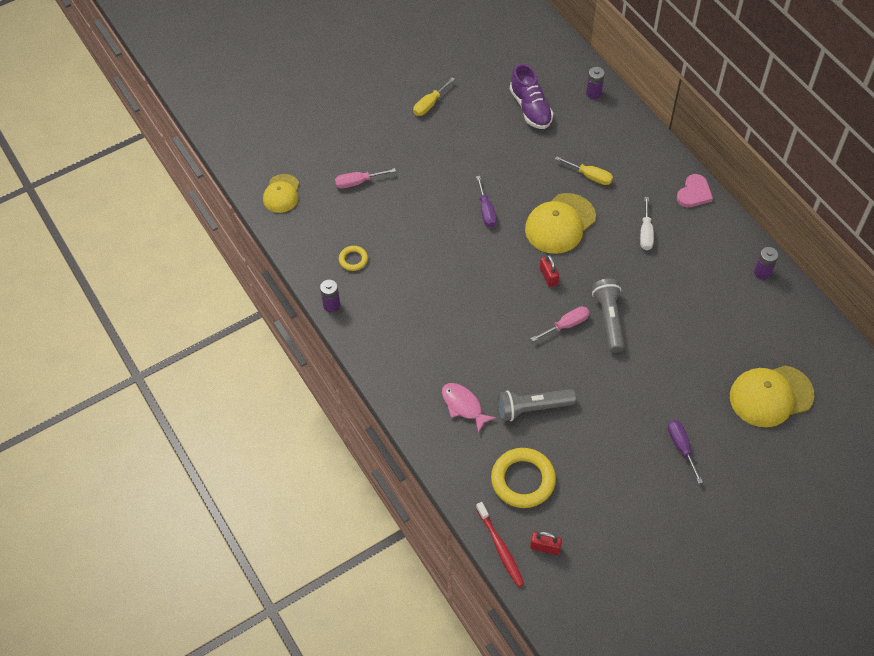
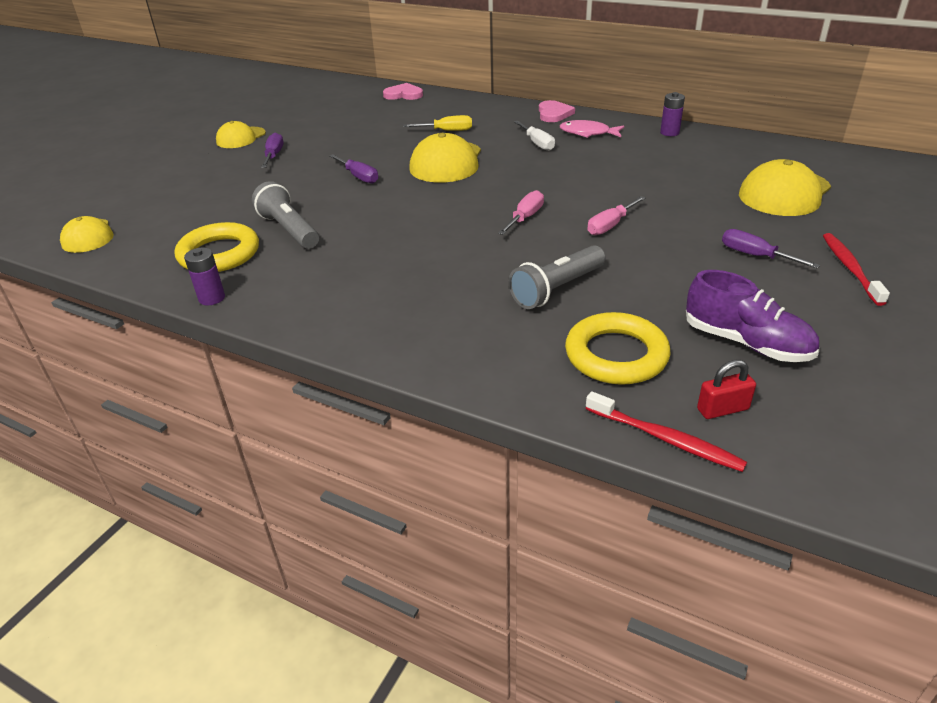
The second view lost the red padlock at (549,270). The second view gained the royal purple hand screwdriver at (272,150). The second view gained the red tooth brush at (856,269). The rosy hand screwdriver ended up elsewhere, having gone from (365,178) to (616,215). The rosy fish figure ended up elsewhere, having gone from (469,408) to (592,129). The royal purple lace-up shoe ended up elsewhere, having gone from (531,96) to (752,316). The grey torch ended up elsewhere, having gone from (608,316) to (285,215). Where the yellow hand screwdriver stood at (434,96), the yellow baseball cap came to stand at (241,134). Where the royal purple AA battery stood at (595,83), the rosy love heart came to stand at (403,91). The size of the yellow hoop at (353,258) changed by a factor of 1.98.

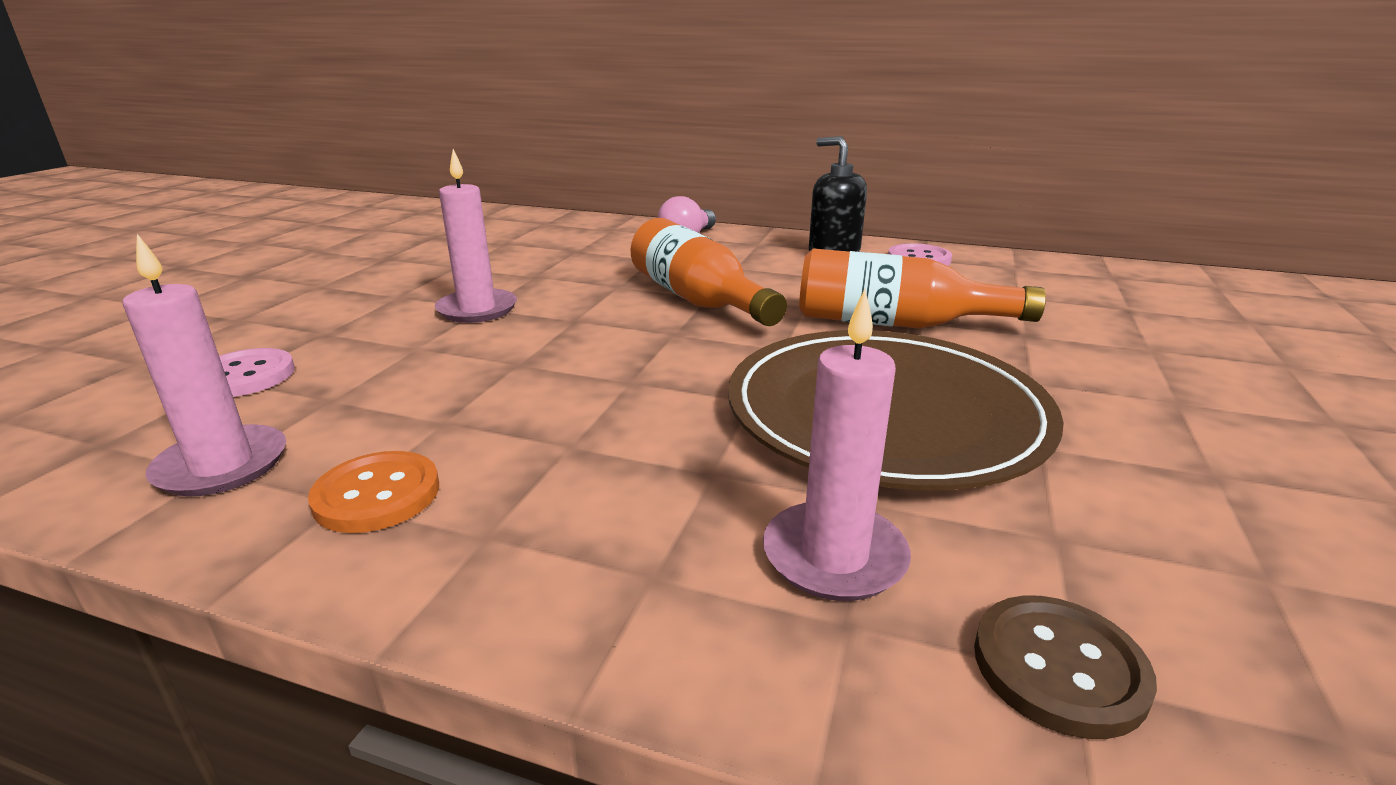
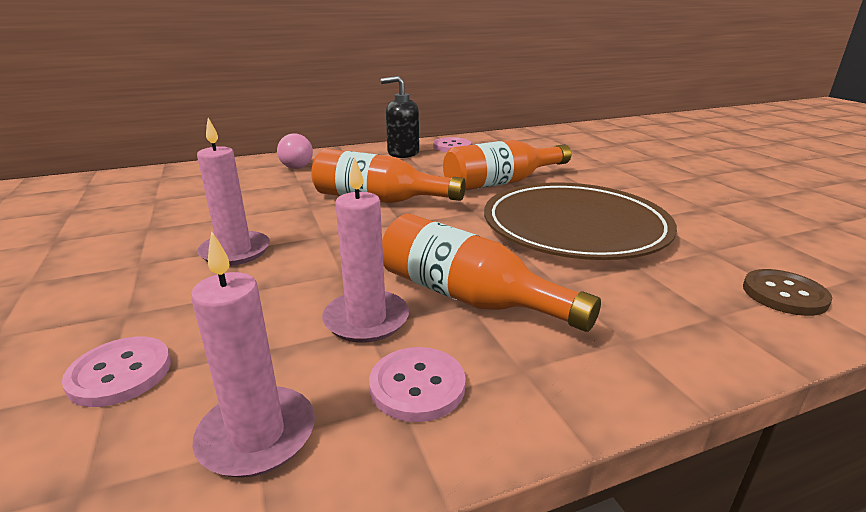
The second view gained the orange-coloured bottle at (491,273). The rosy pillar candle ended up elsewhere, having gone from (837,445) to (365,250). What was the orange-coloured shirt button at (373,492) turned into the rosy shirt button at (417,384).

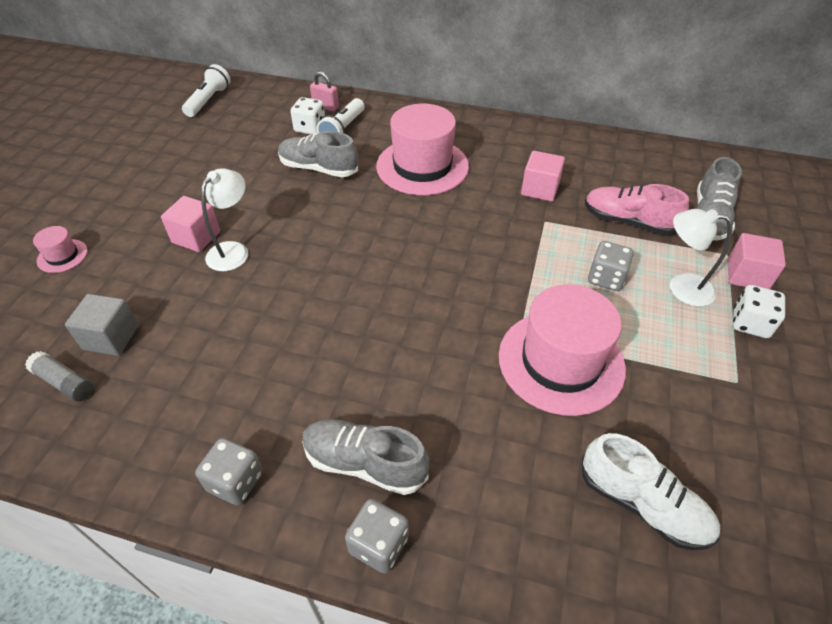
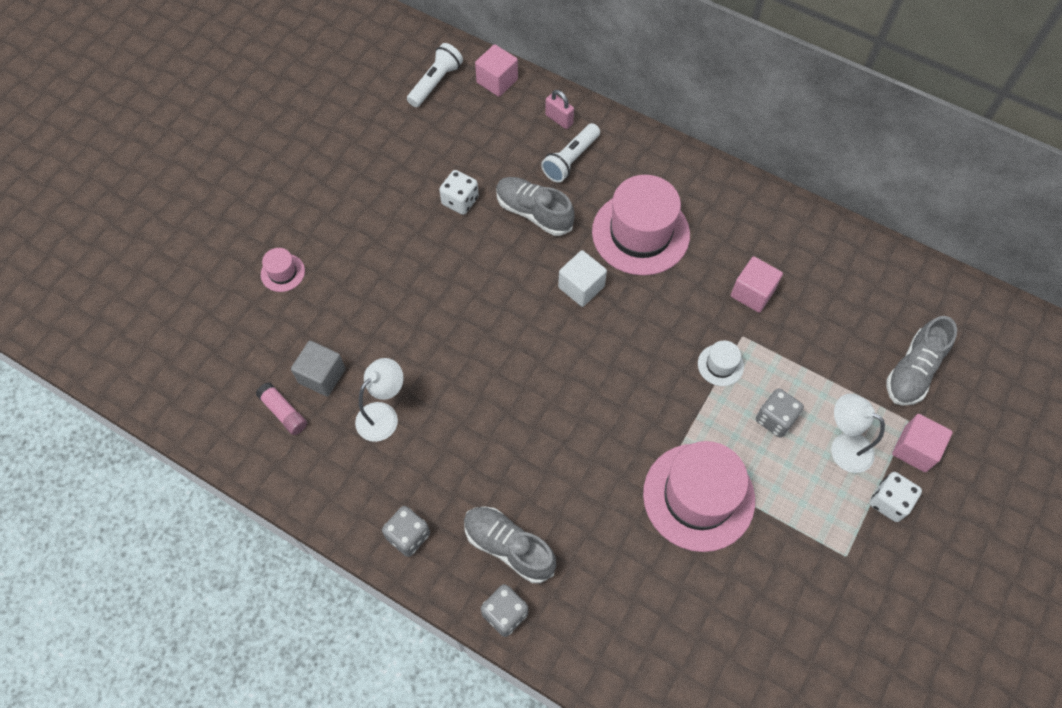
The second view lost the white lace-up shoe at (651,491). The second view lost the rosy lace-up shoe at (637,209). The second view gained the white solid cube at (582,278). The second view gained the white tall hat at (721,363). The rosy solid cube ended up elsewhere, having gone from (190,224) to (496,70). The white reading lamp ended up elsewhere, having gone from (224,219) to (379,400). The white dice ended up elsewhere, having gone from (307,116) to (459,192). What was the grey glue stick at (59,376) turned into the rosy glue stick at (281,409).

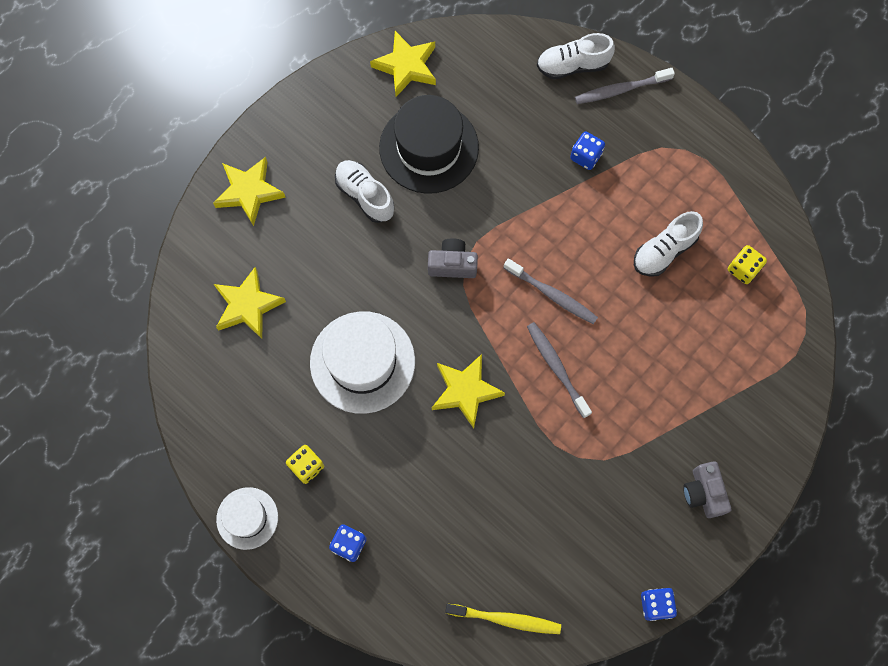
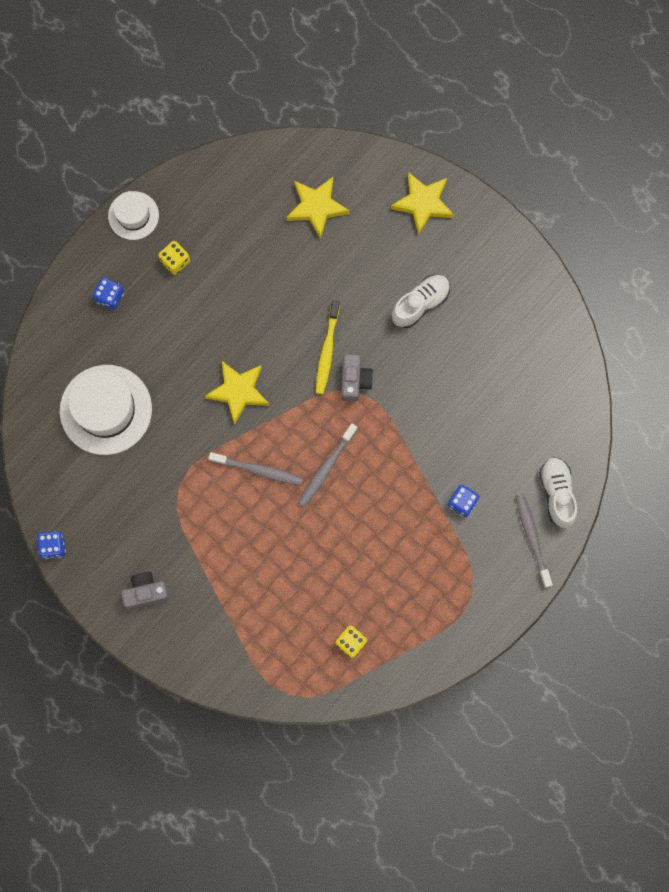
The second view lost the yellow star shape at (403,64). The second view lost the ebony tall hat at (429,144). The second view lost the white lace-up shoe at (668,244). The white tall hat ended up elsewhere, having gone from (362,362) to (106,410). The yellow tooth brush ended up elsewhere, having gone from (503,619) to (328,347). The grey tooth brush at (559,370) ended up facing another way, 45 degrees clockwise from before.

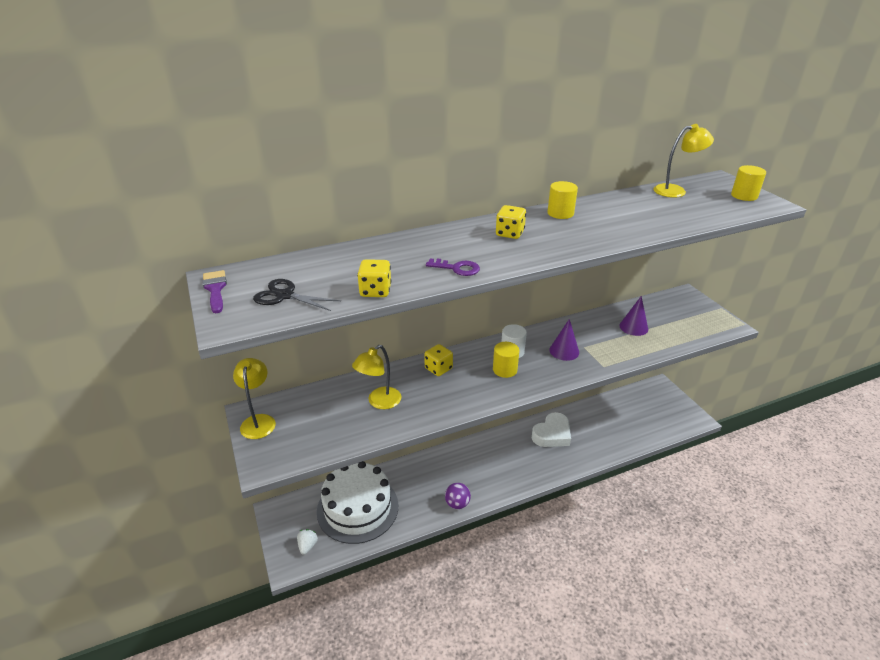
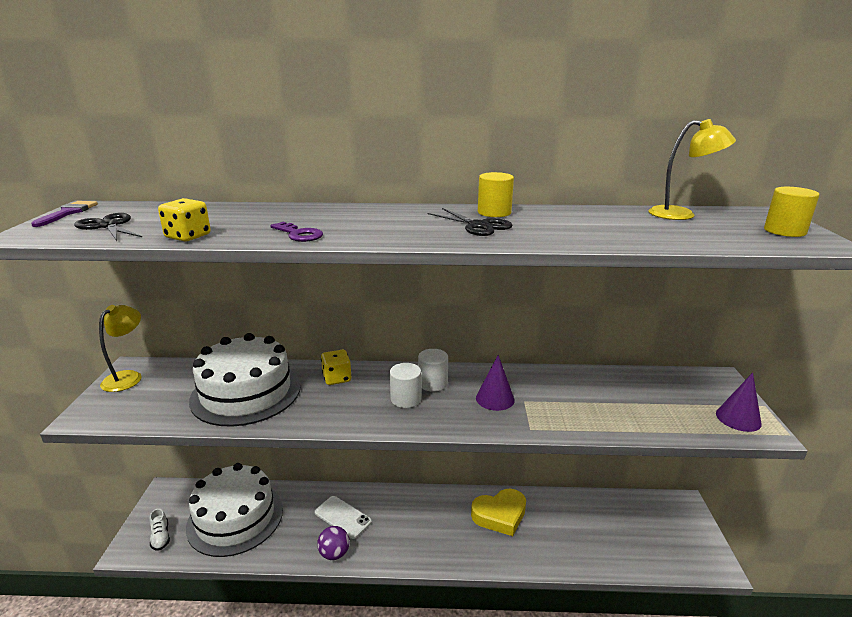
The second view lost the yellow dice at (511,222). The second view gained the white smartphone at (343,517). The second view gained the ebony pair of scissors at (470,222). The royal purple cone ended up elsewhere, having gone from (633,316) to (739,402). Where the white toy strawberry stood at (307,542), the white lace-up shoe came to stand at (160,529). Where the yellow reading lamp stood at (377,377), the white layer cake came to stand at (245,380). What was the yellow solid cylinder at (506,360) turned into the white solid cylinder at (405,385). What was the white love heart at (551,429) turned into the yellow love heart at (498,512).

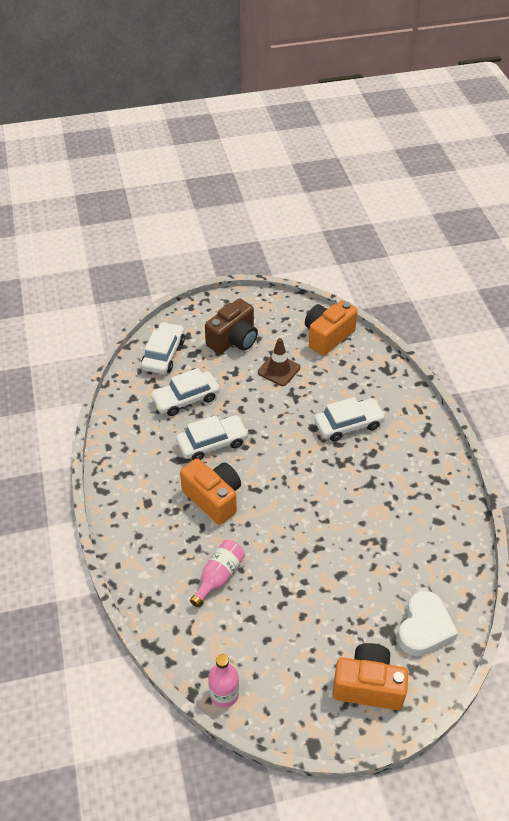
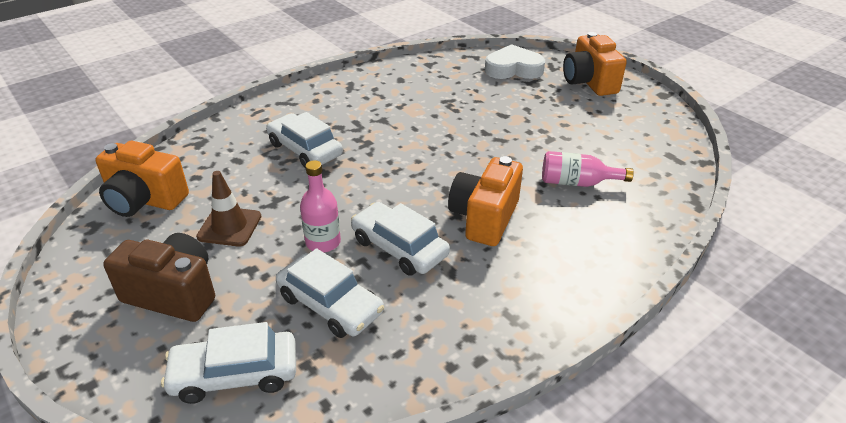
The rosy bottle ended up elsewhere, having gone from (223,681) to (320,206).

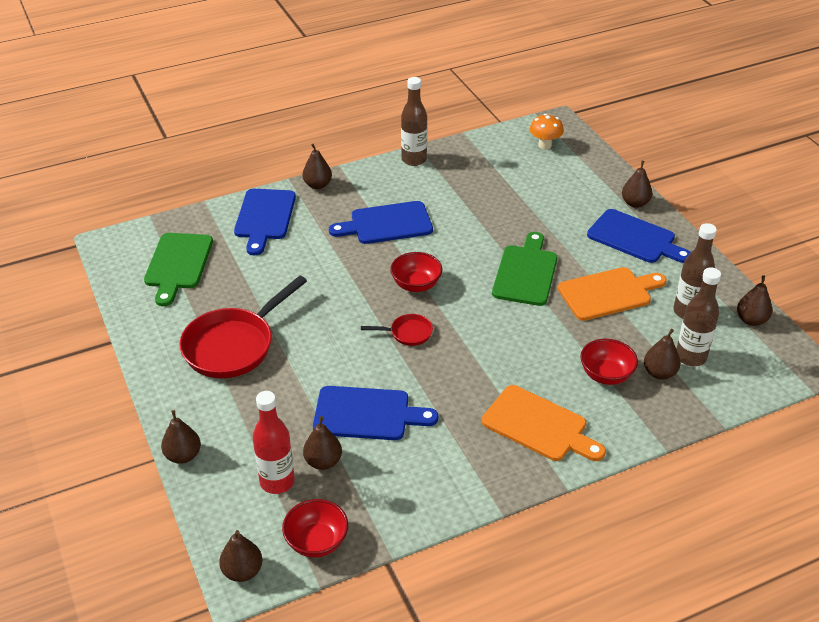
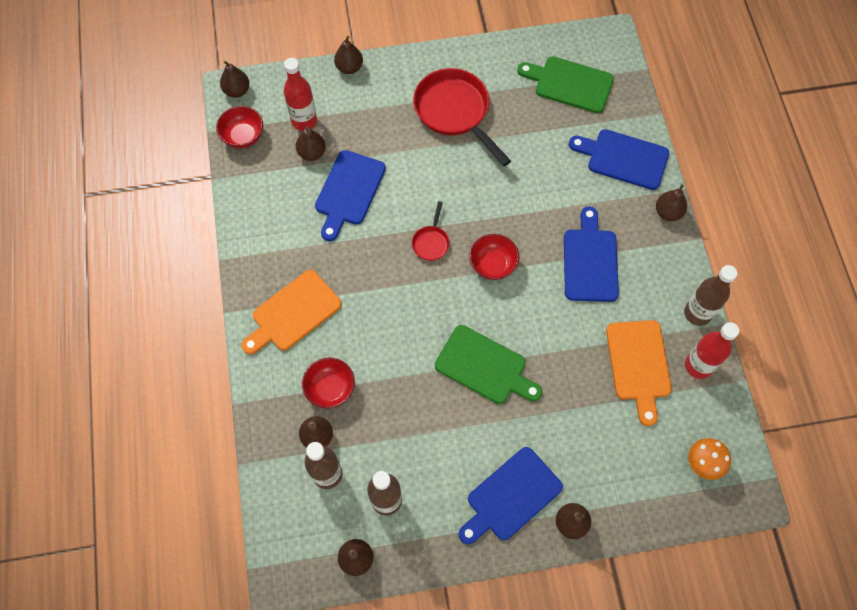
The second view gained the red bottle at (712,350). The orange-coloured bread board ended up elsewhere, having gone from (612,294) to (639,373).

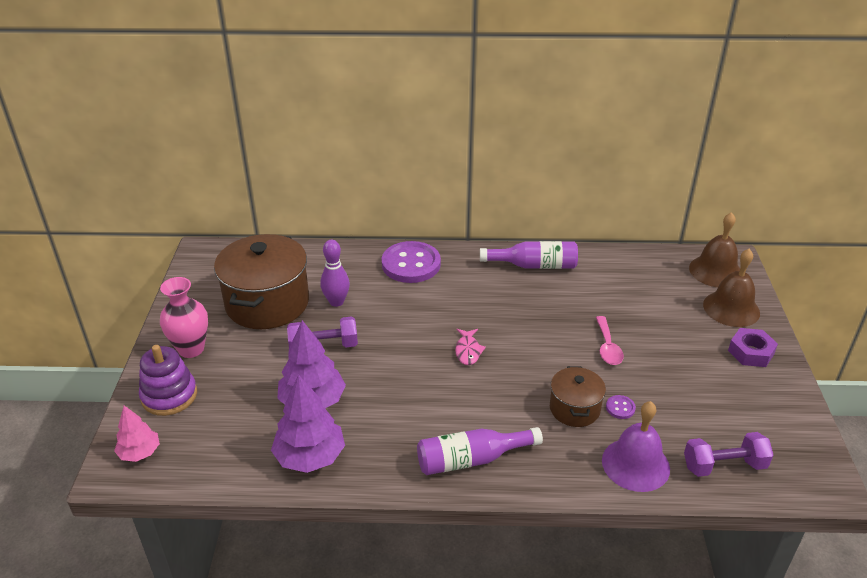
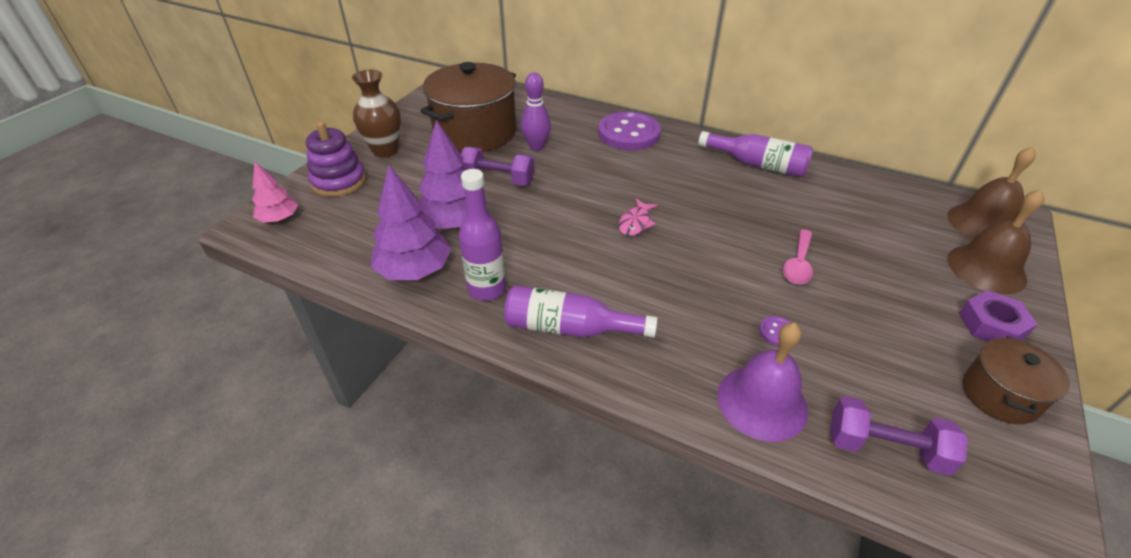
The second view gained the royal purple bottle at (482,235). The brown pot ended up elsewhere, having gone from (578,396) to (1016,380). What was the rosy flower vase at (184,317) turned into the brown flower vase at (376,114).

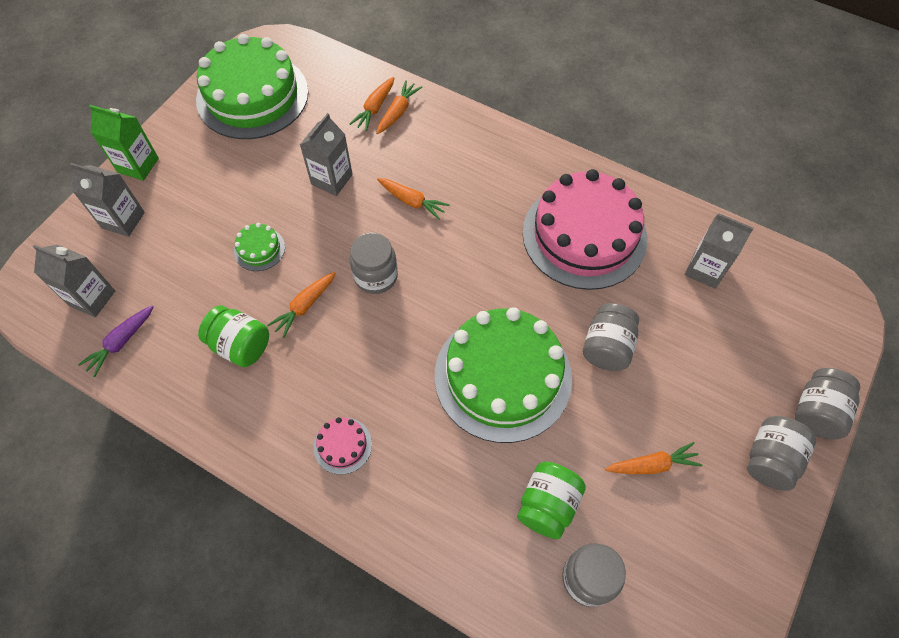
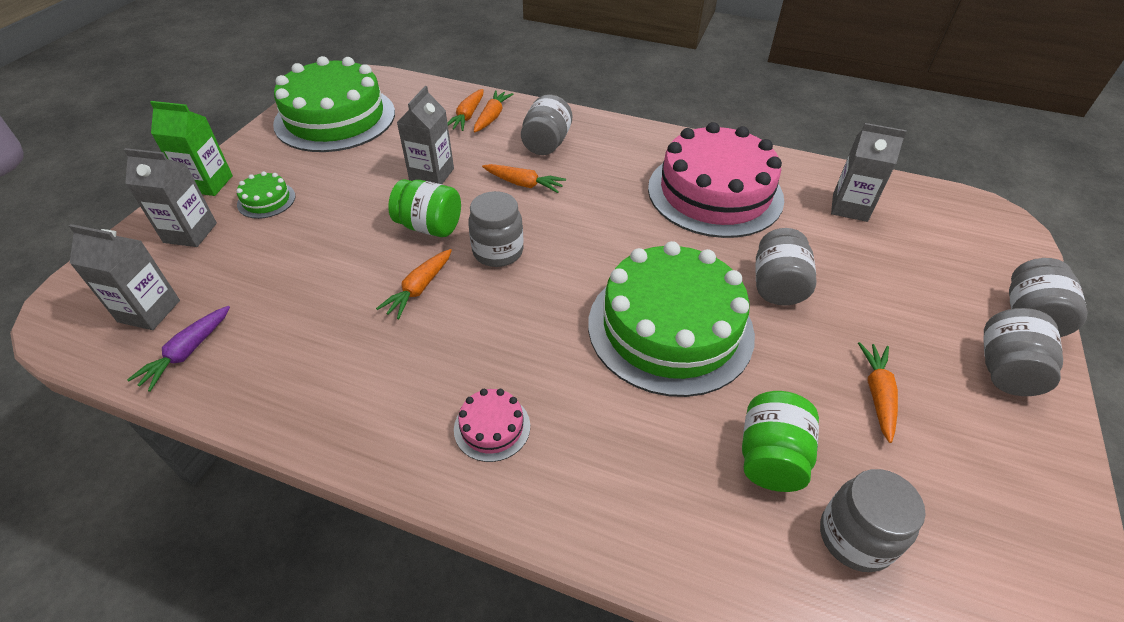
The second view gained the grey preserve jar at (546,124). The leaf-green preserve jar ended up elsewhere, having gone from (233,336) to (424,208). The leaf-green layer cake ended up elsewhere, having gone from (259,247) to (265,195). The orange-coloured carrot at (654,458) ended up facing another way, 60 degrees counterclockwise from before.

